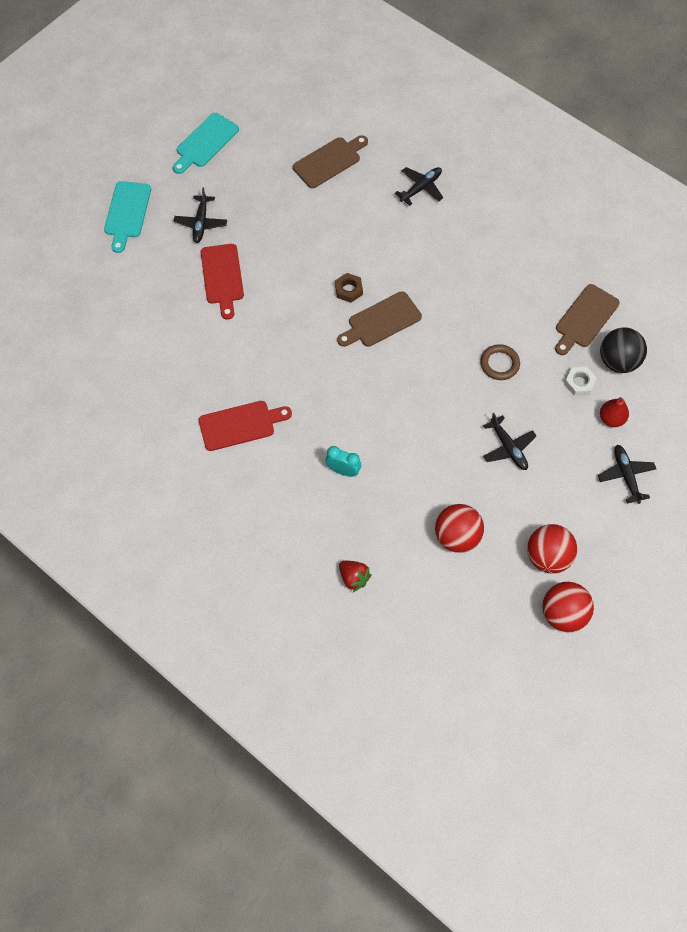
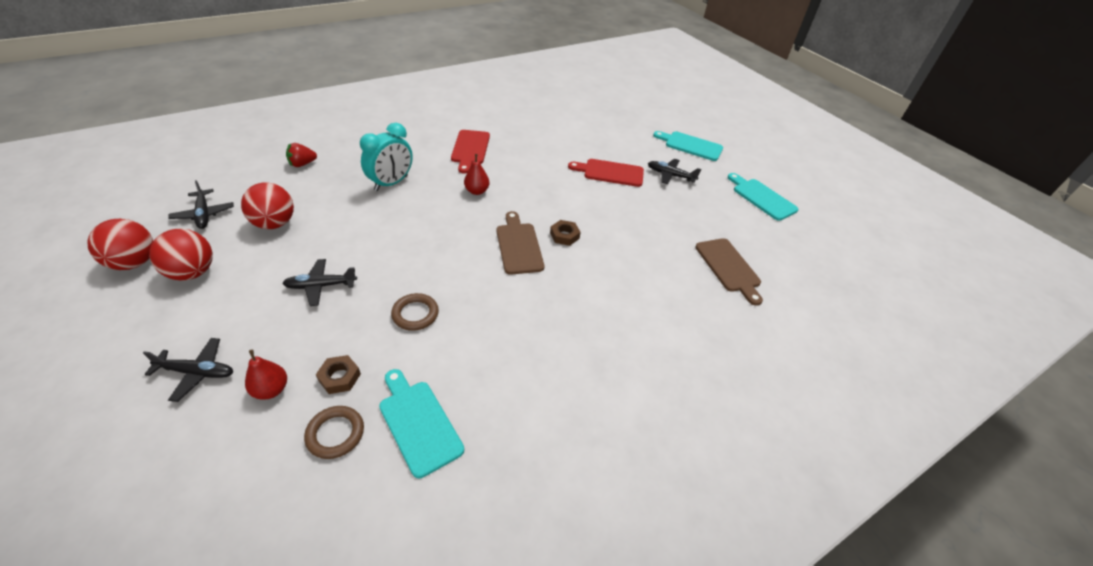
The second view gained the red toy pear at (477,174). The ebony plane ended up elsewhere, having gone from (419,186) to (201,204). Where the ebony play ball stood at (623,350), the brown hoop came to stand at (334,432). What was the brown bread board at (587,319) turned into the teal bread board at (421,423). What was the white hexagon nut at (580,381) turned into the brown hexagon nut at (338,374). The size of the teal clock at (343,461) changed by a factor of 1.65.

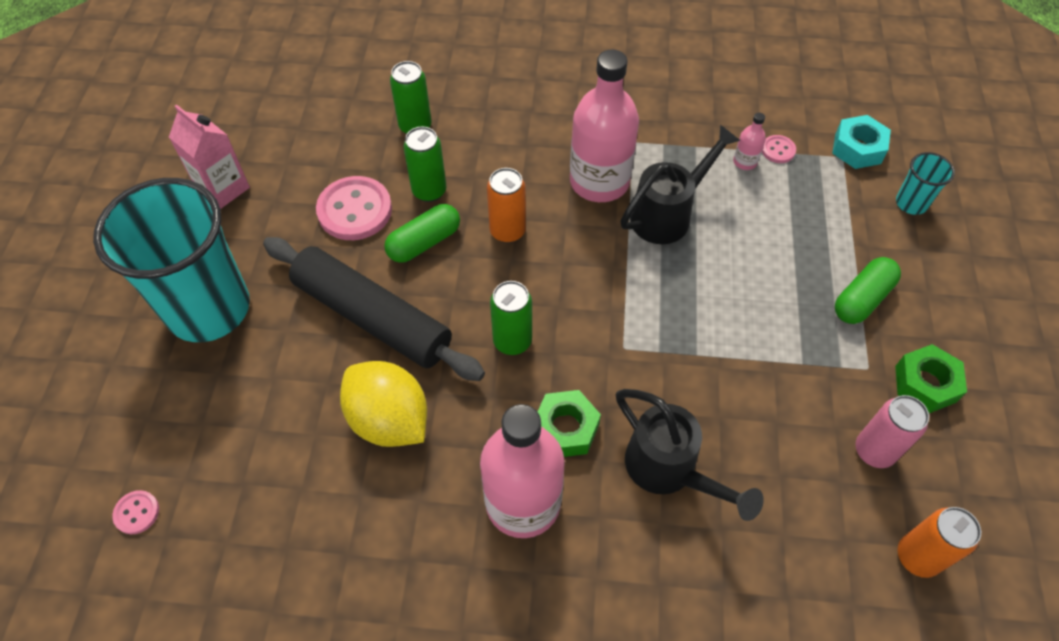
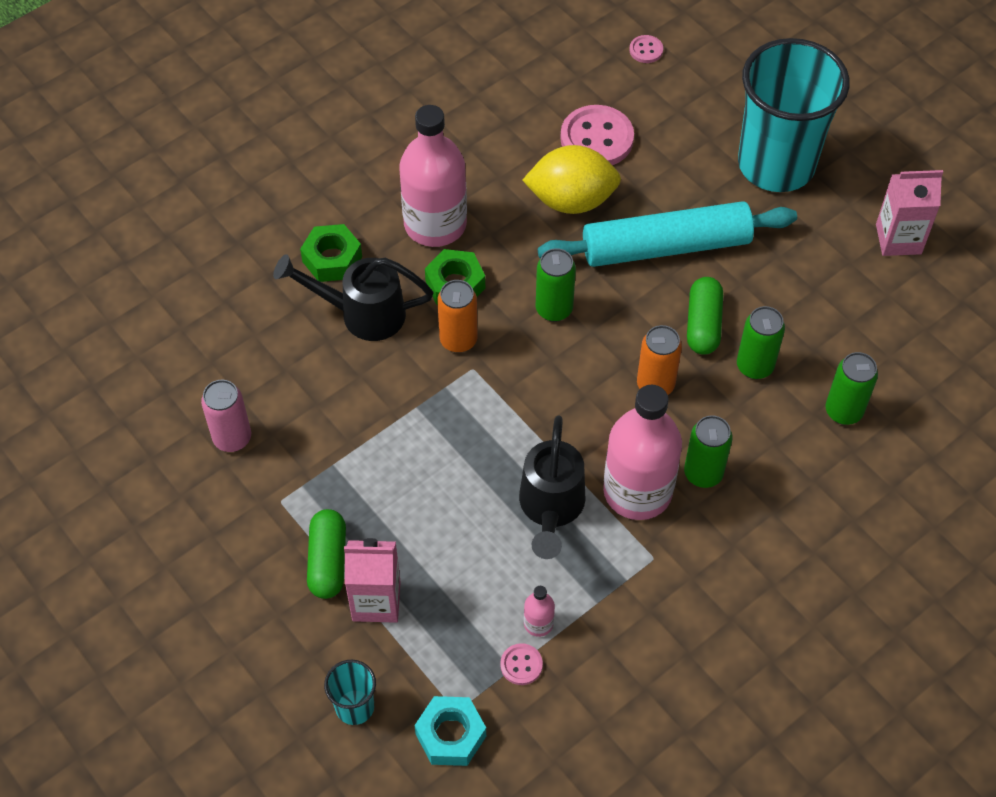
The second view gained the rosy milk carton at (372,580). The second view gained the leaf-green tin at (708,451). The rosy shirt button ended up elsewhere, having gone from (354,208) to (597,135). The leaf-green hexagon nut ended up elsewhere, having gone from (931,378) to (331,253). The orange-coloured tin ended up elsewhere, having gone from (939,542) to (457,316). What was the ebony pastry roller at (374,309) turned into the teal pastry roller at (667,234).

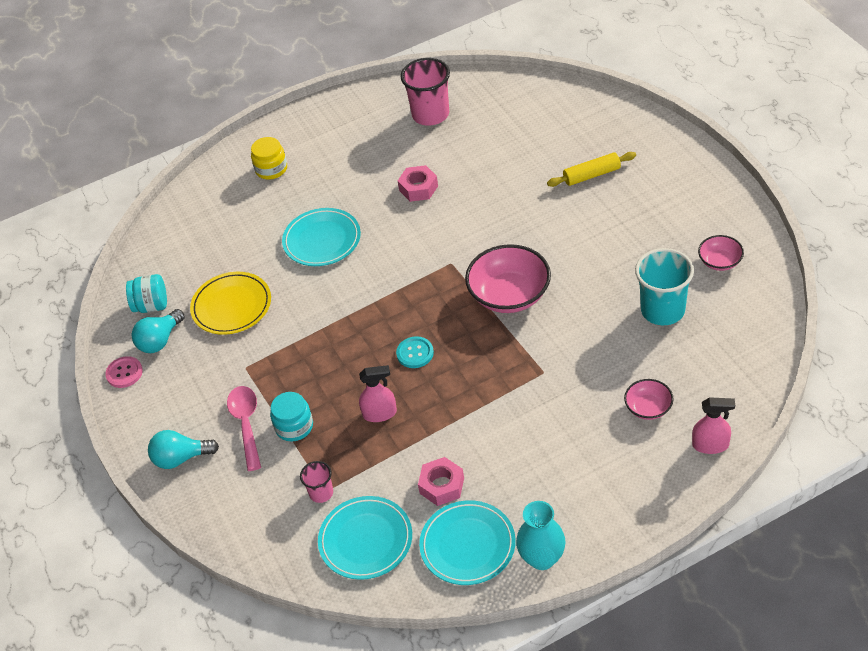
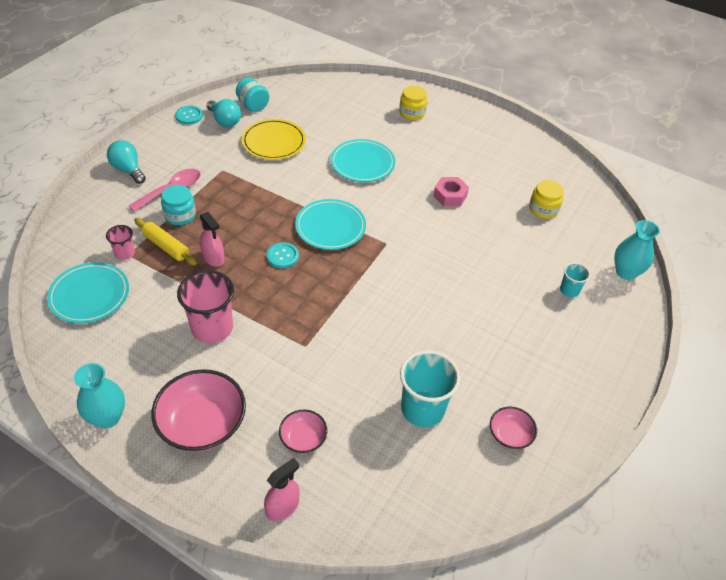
The second view lost the rosy hexagon nut at (441,481). The second view gained the yellow preserve jar at (546,199). The second view gained the teal cup at (575,280). The second view gained the teal flower vase at (637,250). The rosy cup ended up elsewhere, having gone from (425,91) to (205,306). The teal dinner plate ended up elsewhere, having gone from (467,542) to (330,224). The rosy serving bowl ended up elsewhere, having gone from (508,278) to (198,410). The yellow pastry roller ended up elsewhere, having gone from (591,169) to (165,242). What was the rosy shirt button at (124,372) turned into the teal shirt button at (189,115). The teal light bulb at (158,331) ended up facing another way, 135 degrees counterclockwise from before. The rosy spray cleaner at (713,425) ended up facing another way, 105 degrees counterclockwise from before.

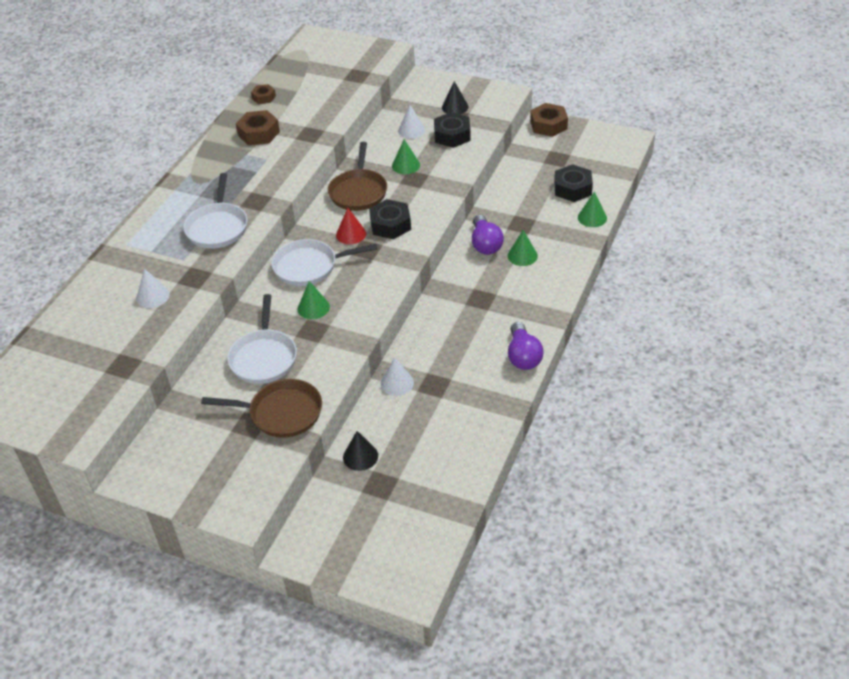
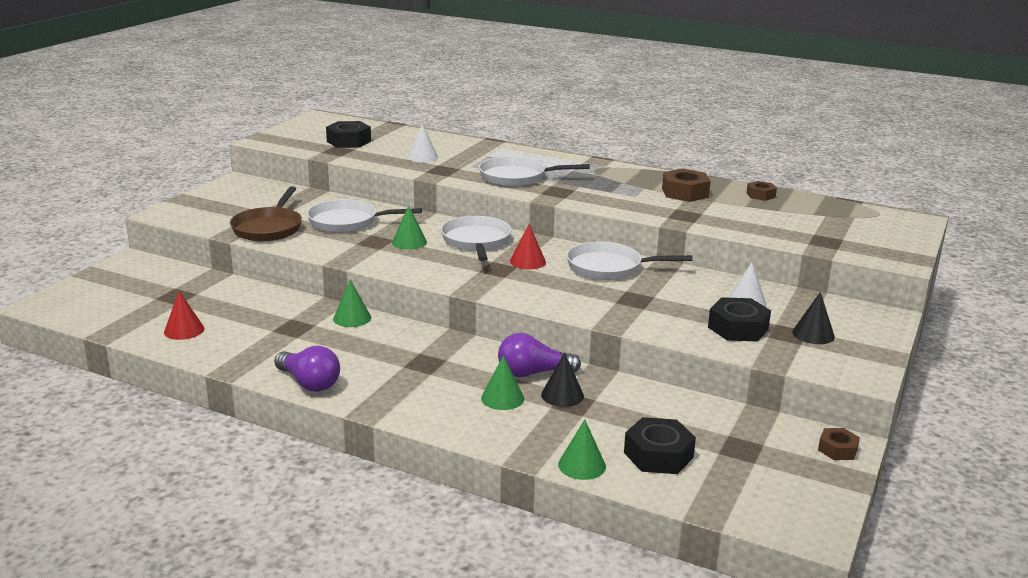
The second view lost the white cone at (397,376). The second view gained the red cone at (184,315). The ebony cone ended up elsewhere, having gone from (360,451) to (562,380). The ebony hexagon nut ended up elsewhere, having gone from (390,219) to (348,134). The leaf-green cone ended up elsewhere, having gone from (406,156) to (352,303). What was the brown skillet at (357,176) turned into the white skillet at (629,260). The royal purple light bulb at (526,346) ended up facing another way, 135 degrees counterclockwise from before. The size of the brown hexagon nut at (549,120) changed by a factor of 0.59.

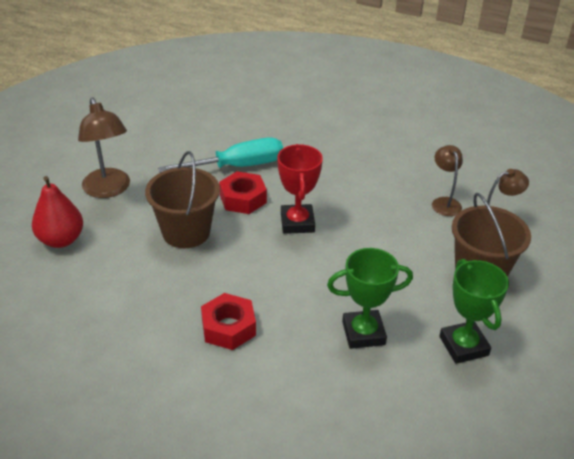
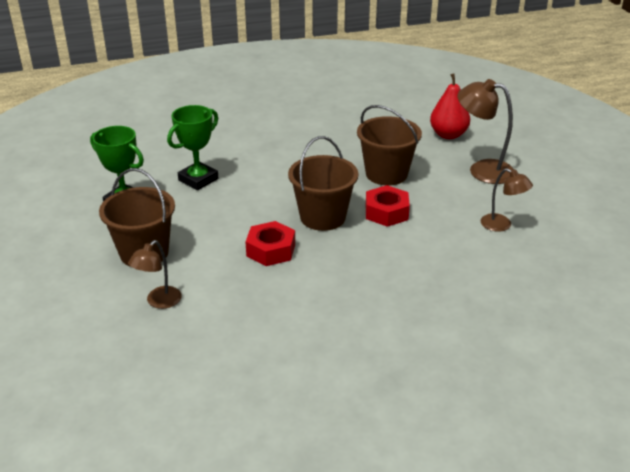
The second view lost the teal hand screwdriver at (220,155). The red hexagon nut ended up elsewhere, having gone from (228,321) to (270,243). The brown reading lamp ended up elsewhere, having gone from (447,180) to (507,200). Where the red prize cup stood at (300,189), the brown sand bucket came to stand at (323,183).

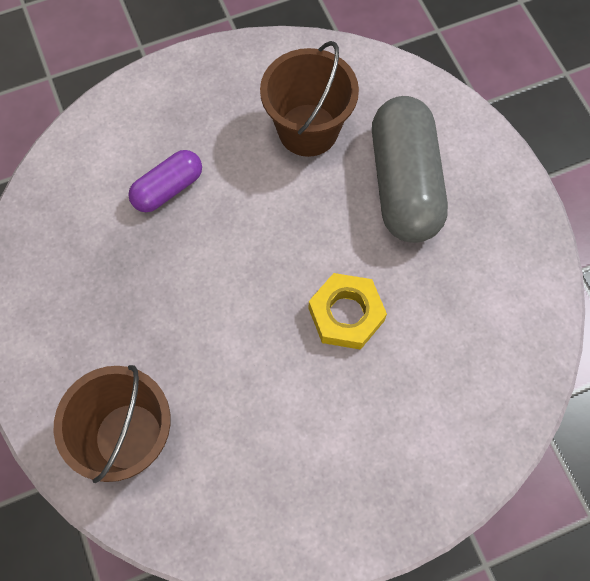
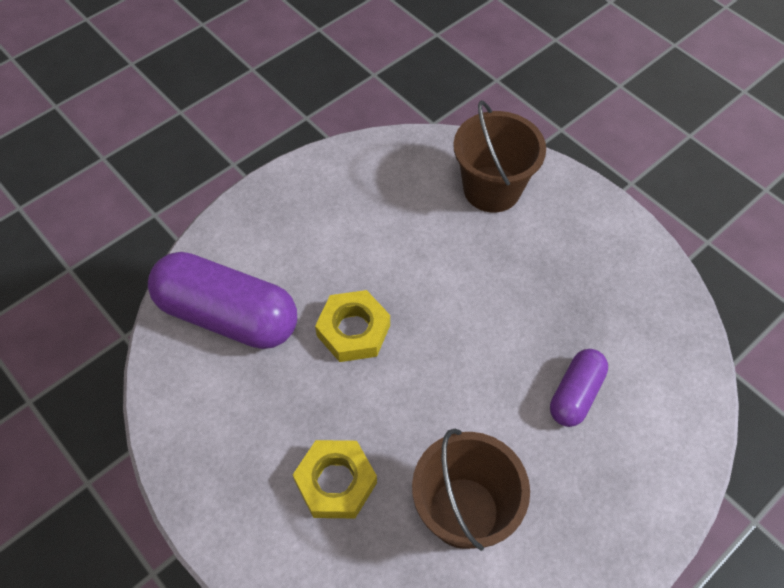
The second view gained the royal purple pill shape at (222,300). Where the grey pill shape stood at (410,169), the yellow hexagon nut came to stand at (335,479).

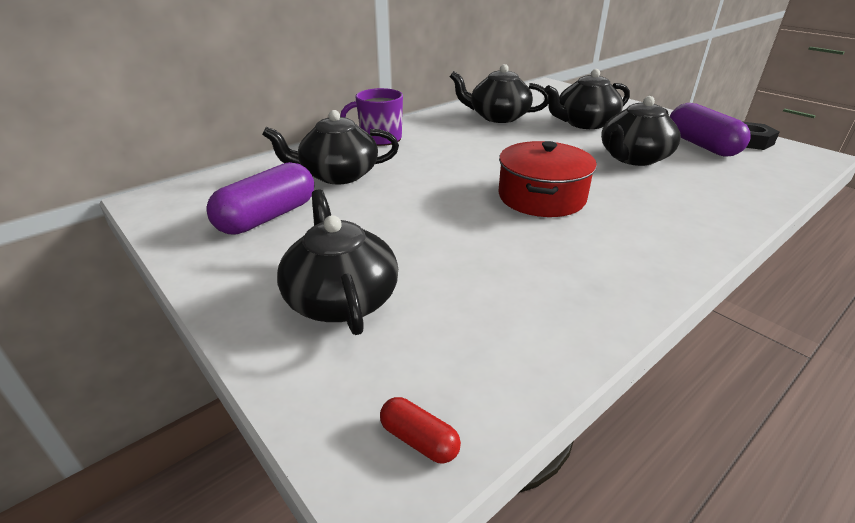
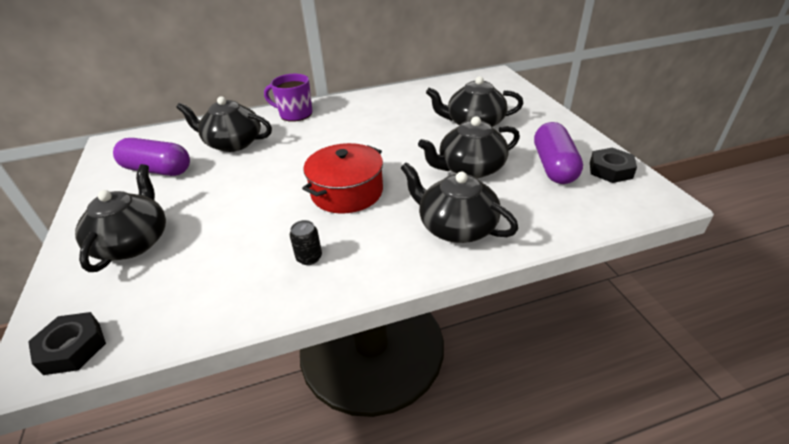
The second view gained the ebony tin at (306,242). The ebony teapot ended up elsewhere, having gone from (499,93) to (459,202). Where the red pill shape stood at (420,430), the ebony hexagon nut came to stand at (67,343). The royal purple pill shape at (260,198) ended up facing another way, 45 degrees clockwise from before.

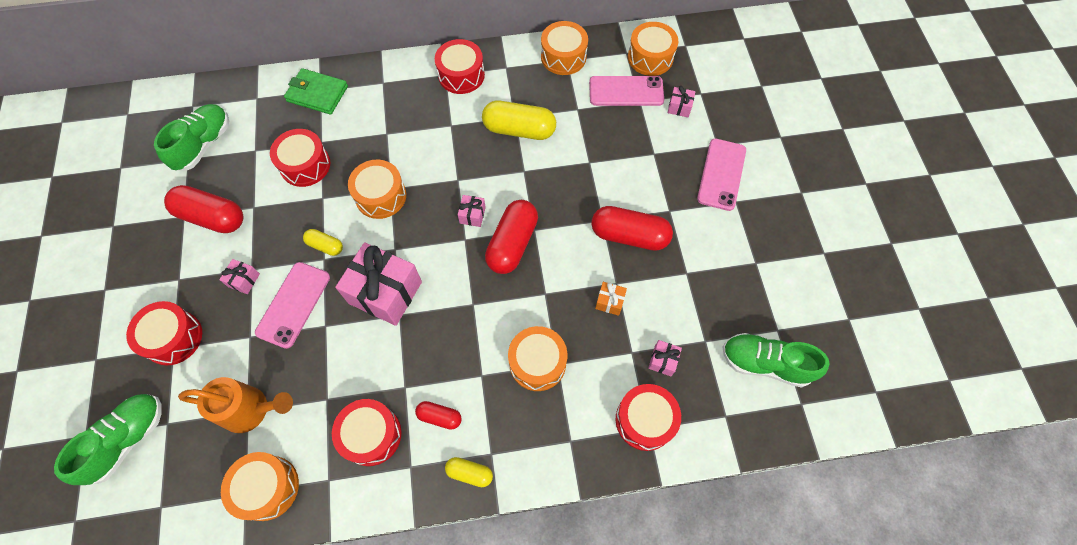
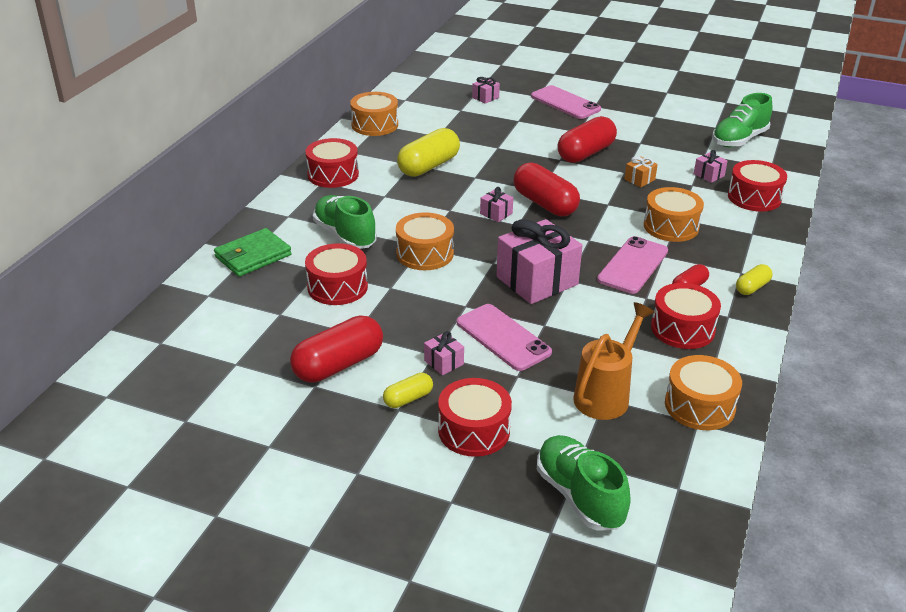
The second view lost the orange-coloured snare drum at (653,49). The leaf-green lace-up shoe ended up elsewhere, having gone from (191,137) to (345,222). The yellow pill shape ended up elsewhere, having gone from (323,242) to (408,390). The rosy smartphone ended up elsewhere, having gone from (626,91) to (632,265).

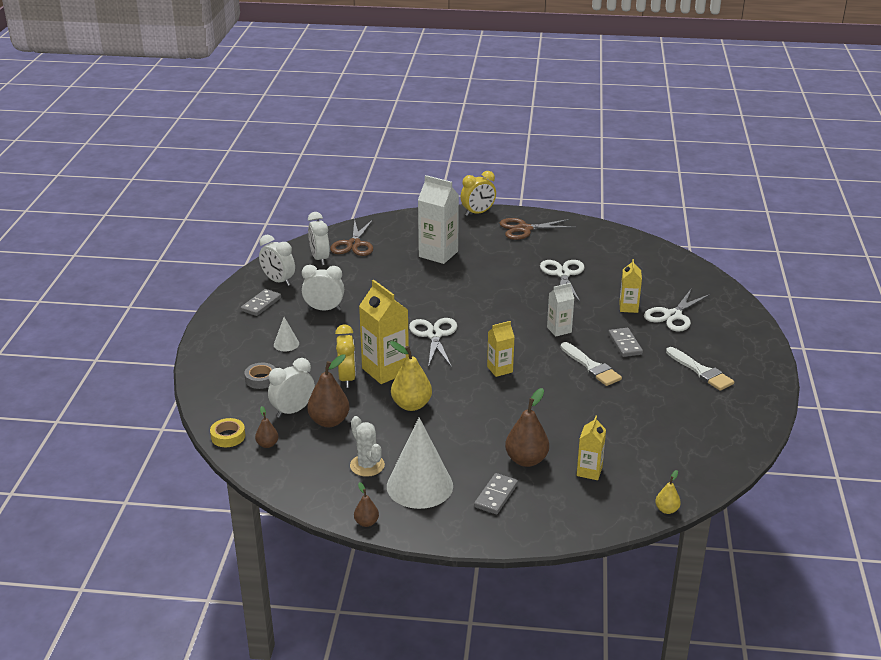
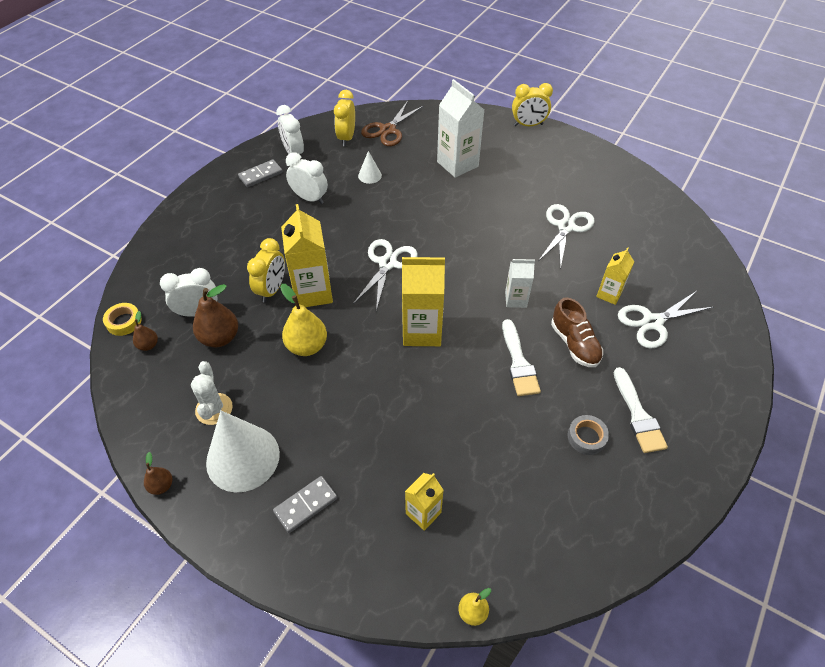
The second view lost the brown pair of scissors at (538,229). The second view lost the brown toy pear at (527,427). The grey tape ended up elsewhere, having gone from (259,376) to (588,435). The white cone ended up elsewhere, having gone from (286,334) to (370,167). Where the grey domino stood at (625,342), the brown lace-up shoe came to stand at (577,332). What was the white clock at (319,238) turned into the yellow clock at (344,118). The size of the yellow milk carton at (500,349) changed by a factor of 1.76.

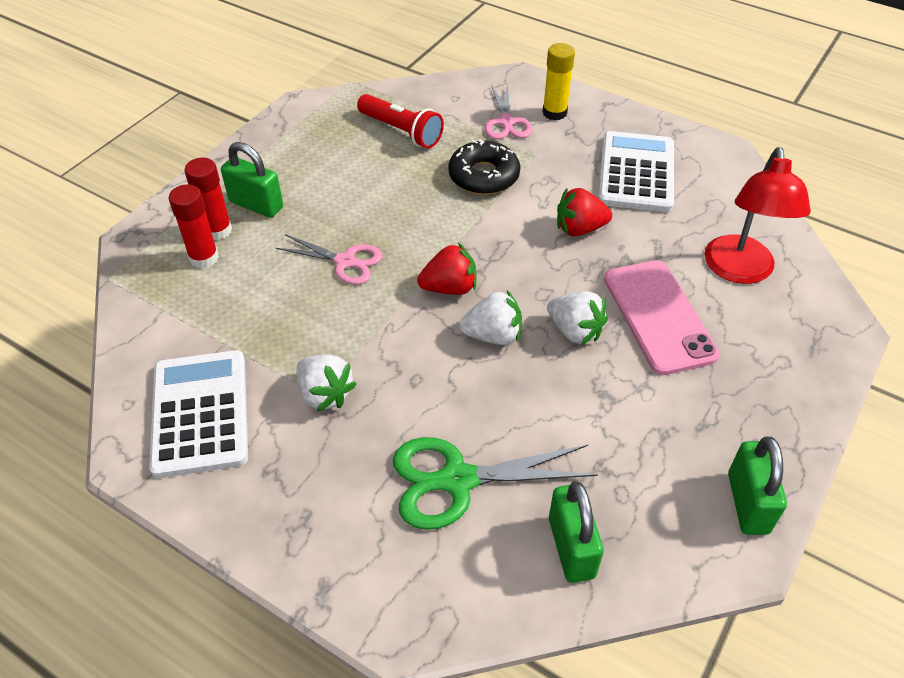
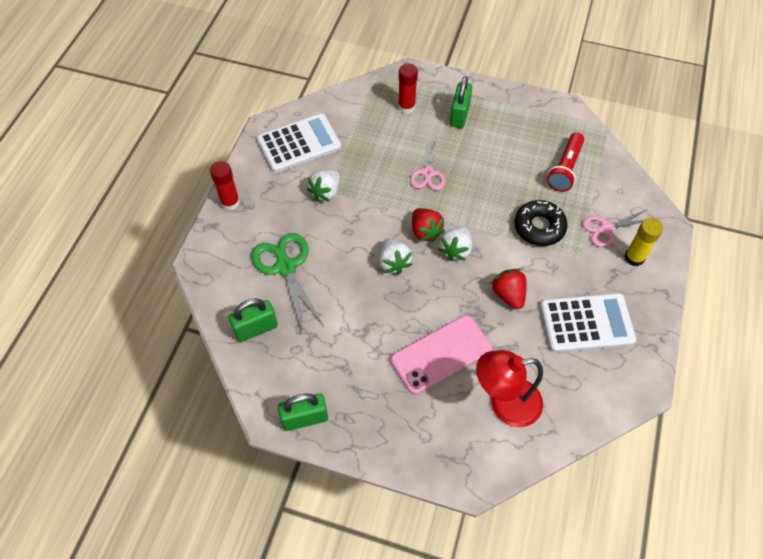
The red glue stick ended up elsewhere, having gone from (208,199) to (225,185). The white toy strawberry ended up elsewhere, having gone from (577,318) to (455,243).

